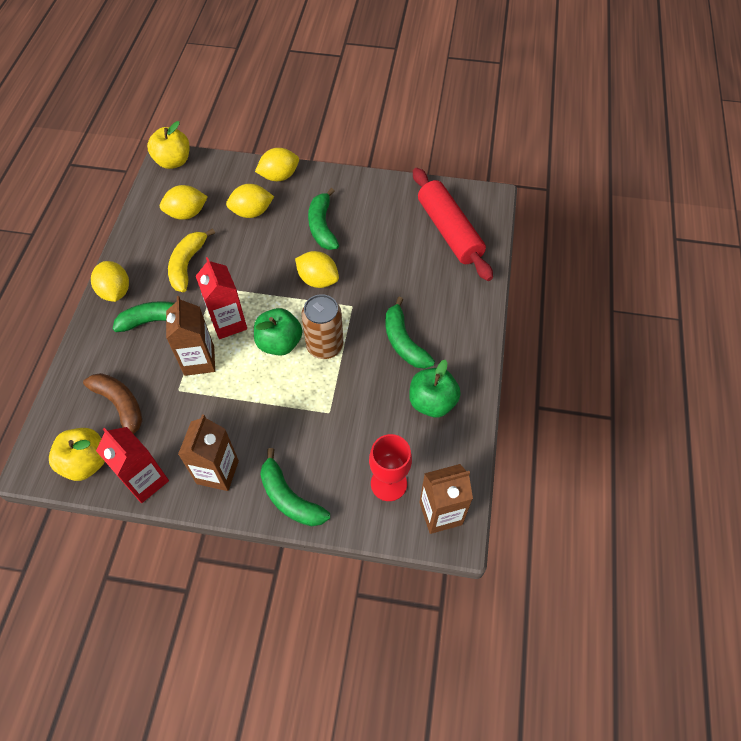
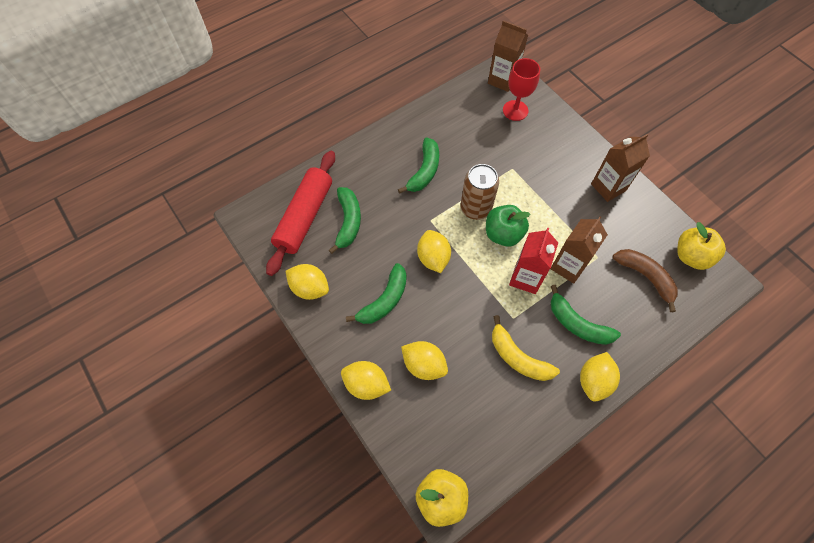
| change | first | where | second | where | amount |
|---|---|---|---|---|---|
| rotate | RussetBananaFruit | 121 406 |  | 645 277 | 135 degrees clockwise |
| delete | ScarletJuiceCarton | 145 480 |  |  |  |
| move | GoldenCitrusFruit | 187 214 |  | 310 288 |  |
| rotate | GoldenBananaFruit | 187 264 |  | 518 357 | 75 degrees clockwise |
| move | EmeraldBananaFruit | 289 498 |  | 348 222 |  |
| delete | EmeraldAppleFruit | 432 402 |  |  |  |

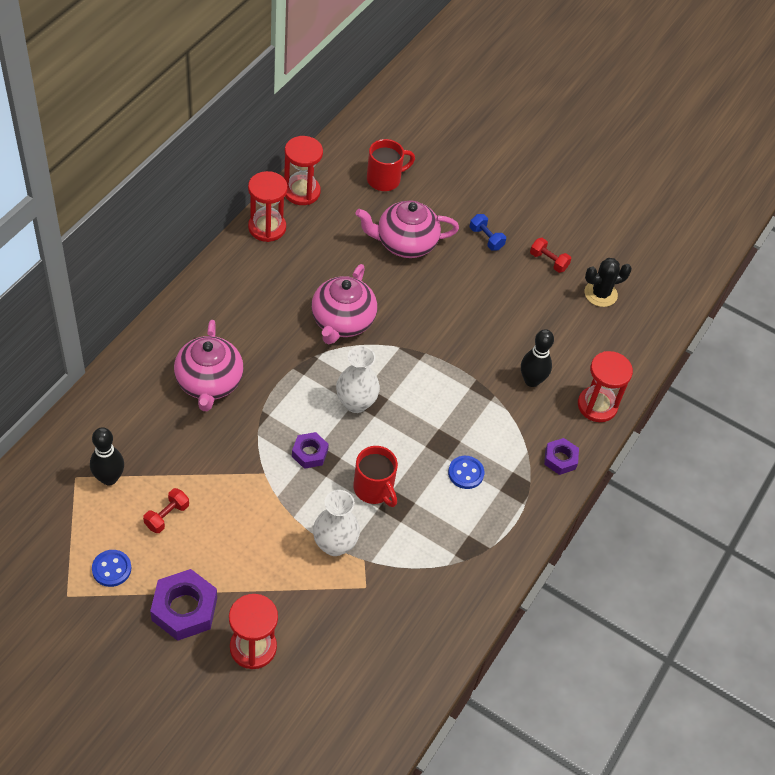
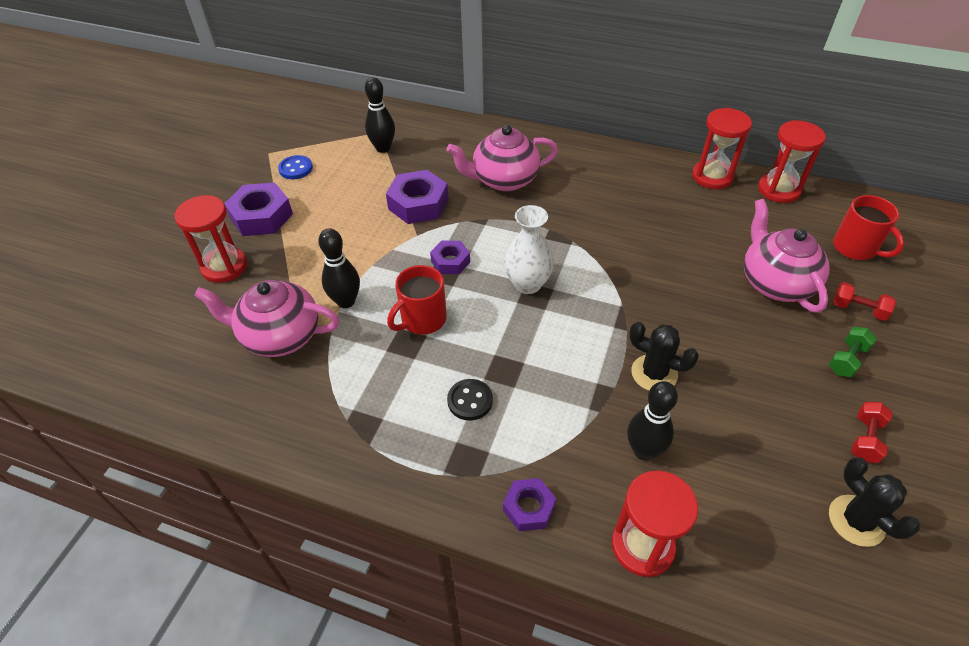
| change | first | where | second | where | amount |
|---|---|---|---|---|---|
| move | ScarletHandWeight | 167 516 |  | 858 309 |  |
| move | RosePinkTeaPot | 342 322 |  | 280 336 |  |
| replace | SnowWhiteTallVase | 334 544 | BlackSkittle | 346 301 |  |
| recolor | RoyalBlueButton | 466 473 | BlackButton | 470 401 |  |
| recolor | RoyalBlueHandWeight | 486 238 | EmeraldHandWeight | 847 359 |  |
| insert |  |  | PurpleHexNut | 418 204 |  |
| insert |  |  | BlackSaguaroCactus | 654 373 |  |

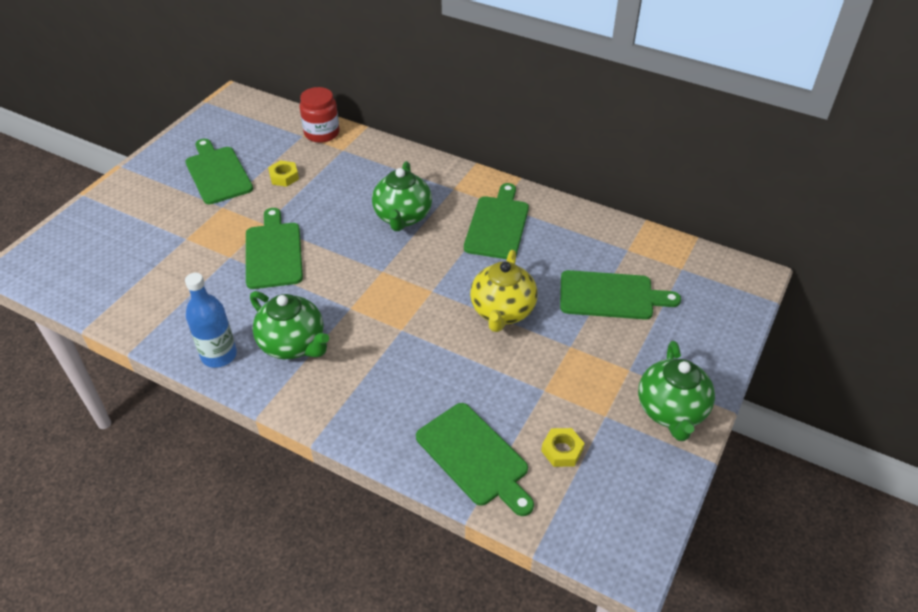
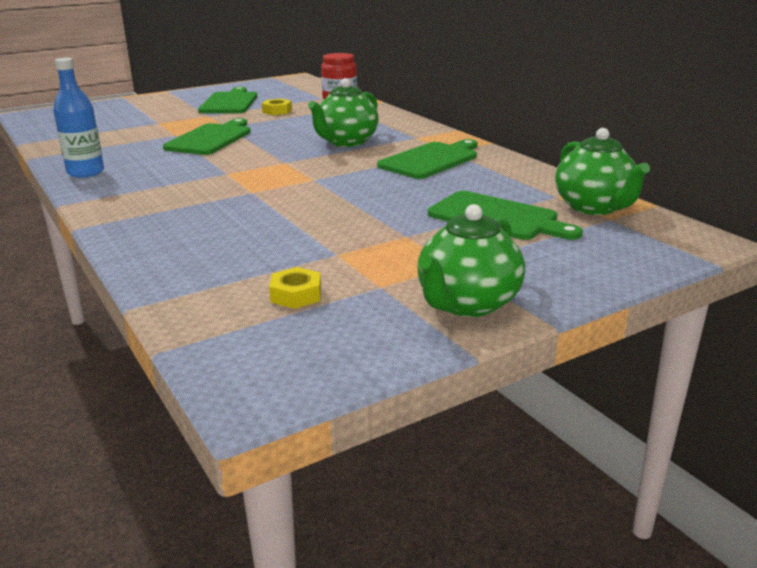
| change | first | where | second | where | amount |
|---|---|---|---|---|---|
| move | EmeraldTeaPot | 293 344 |  | 594 207 |  |
| delete | EmeraldChoppingBoard | 474 457 |  |  |  |
| delete | GoldenTeaPot | 502 311 |  |  |  |

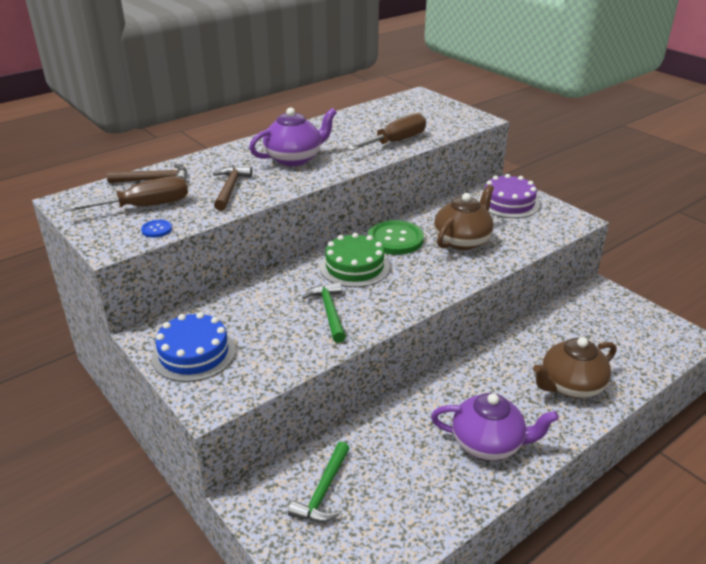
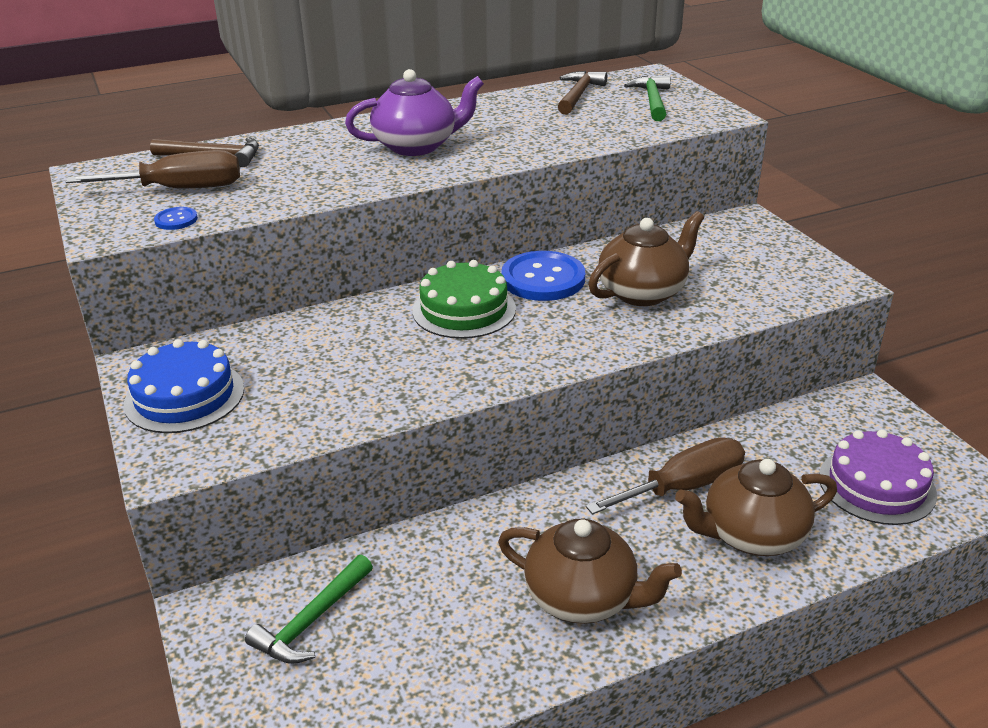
| change | first | where | second | where | amount |
|---|---|---|---|---|---|
| move | RussetClawHammer | 230 188 |  | 578 95 |  |
| move | EmeraldClawHammer | 329 312 |  | 652 101 |  |
| move | RussetFlatScrewdriver | 396 142 |  | 683 487 |  |
| recolor | EmeraldButton | 395 239 | RoyalBlueButton | 543 279 |  |
| recolor | PurpleTeaPot | 488 444 | RussetTeaPot | 583 598 |  |
| move | PurpleGateau | 508 203 |  | 876 485 |  |

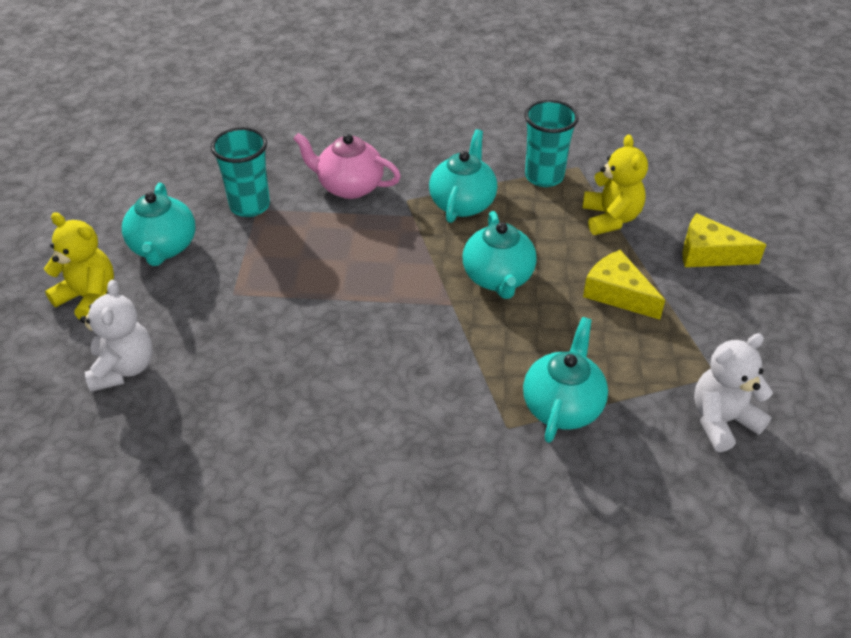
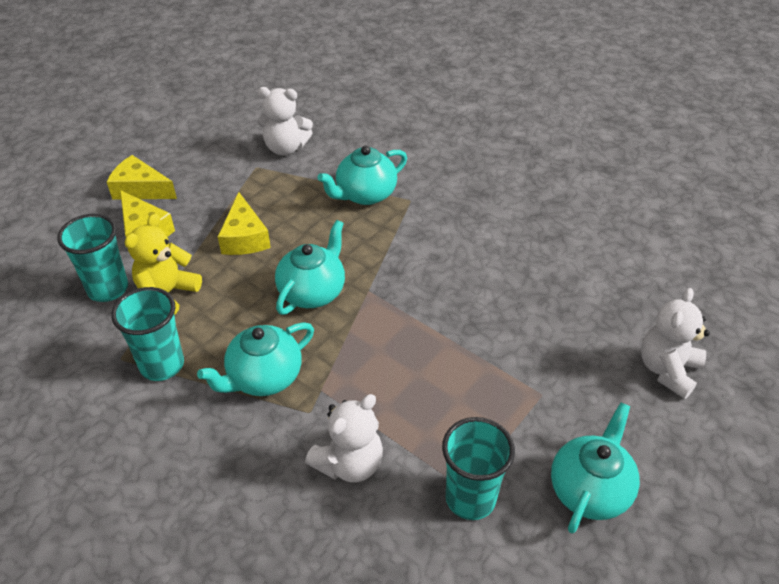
| change | first | where | second | where | amount |
|---|---|---|---|---|---|
| delete | GoldenTeddyBear | 89 298 |  |  |  |
| replace | RosePinkTeaPot | 349 186 | SnowWhiteTeddyBear | 349 463 |  |
| insert |  |  | TealTumbler | 108 289 |  |
| insert |  |  | GoldenCheeseWedge | 140 189 |  |

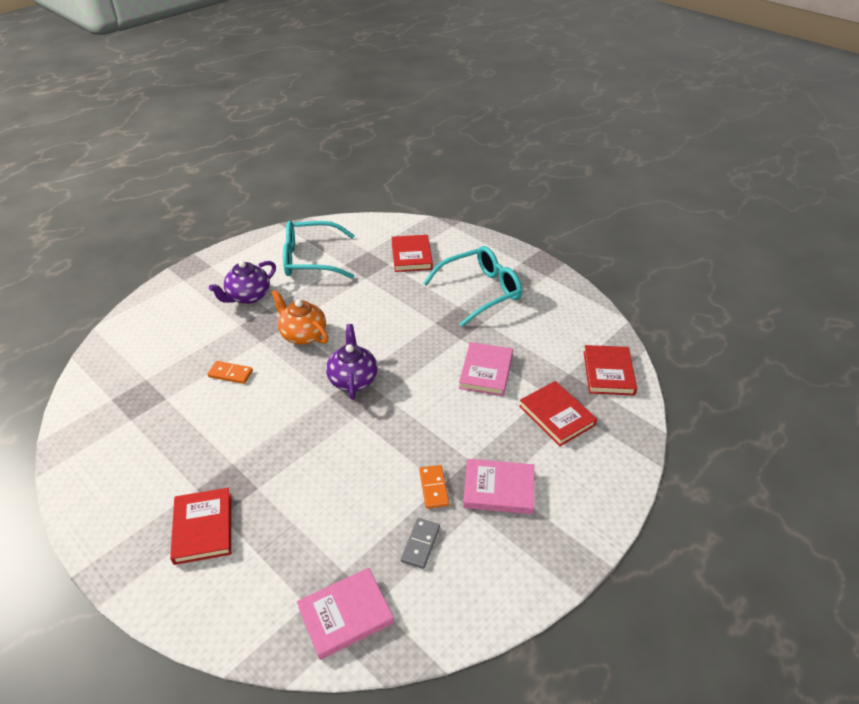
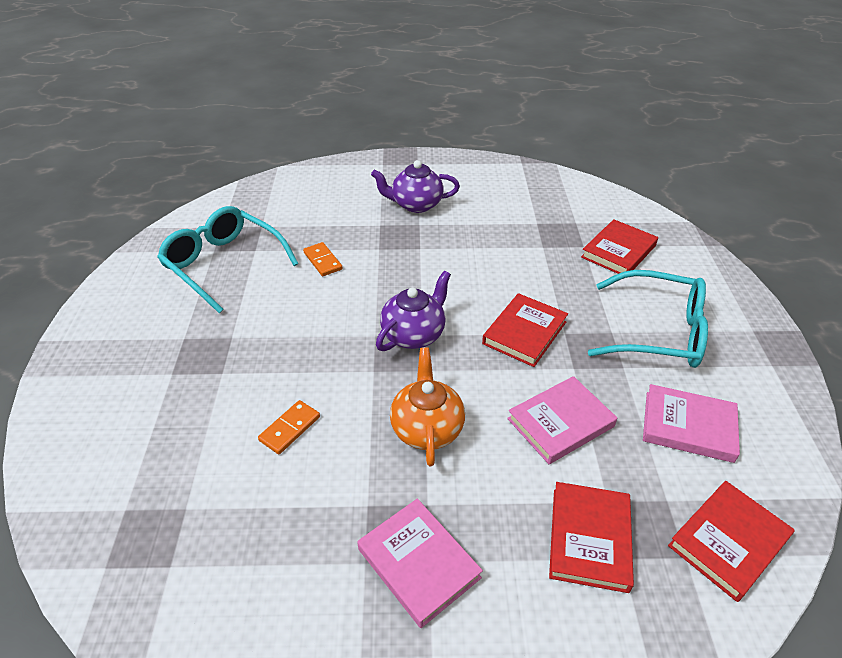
| change | first | where | second | where | amount |
|---|---|---|---|---|---|
| move | ScarletHardback | 203 528 |  | 524 333 |  |
| move | OrangeTeaPot | 303 334 |  | 427 428 |  |
| move | TealGlasses | 311 259 |  | 224 264 |  |
| move | RosePinkHardback | 345 615 |  | 688 426 |  |
| delete | AshGreyDomino | 420 544 |  |  |  |
| move | OrangeDomino | 433 488 |  | 290 428 |  |

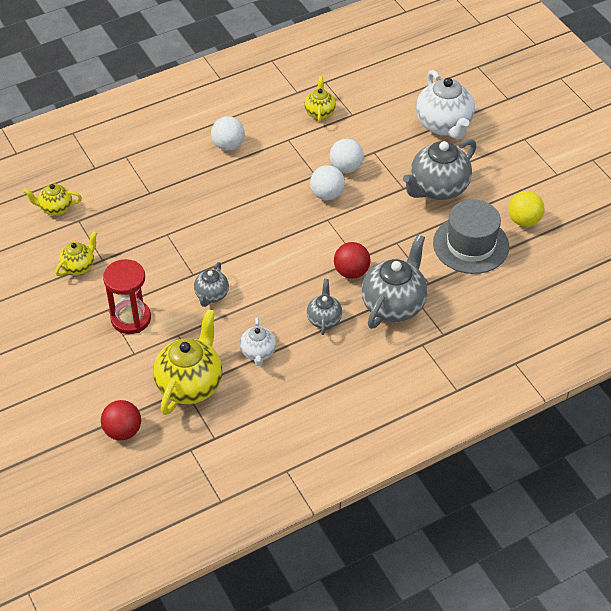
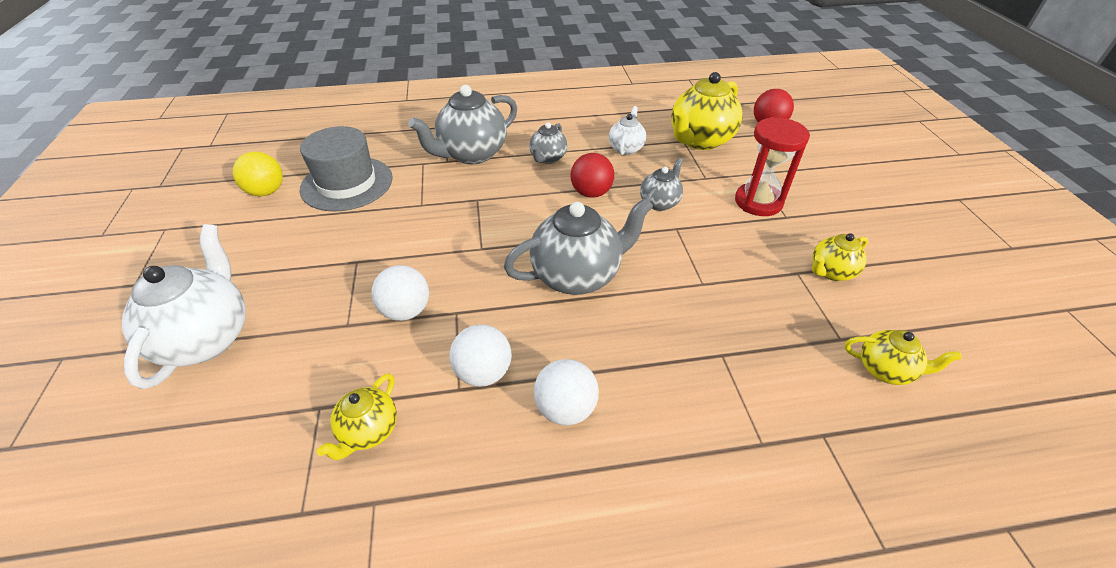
| change | first | where | second | where | amount |
|---|---|---|---|---|---|
| move | SnowWhiteBall | 327 194 |  | 483 372 |  |
| move | ScarletBall | 351 272 |  | 591 193 |  |
| move | AshGreyTeaPot | 438 188 |  | 577 276 |  |

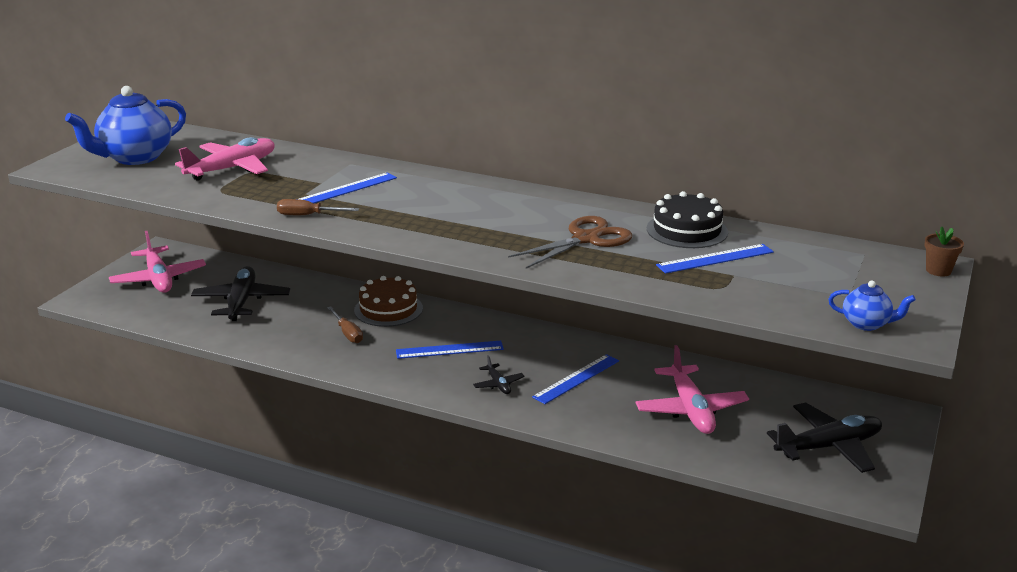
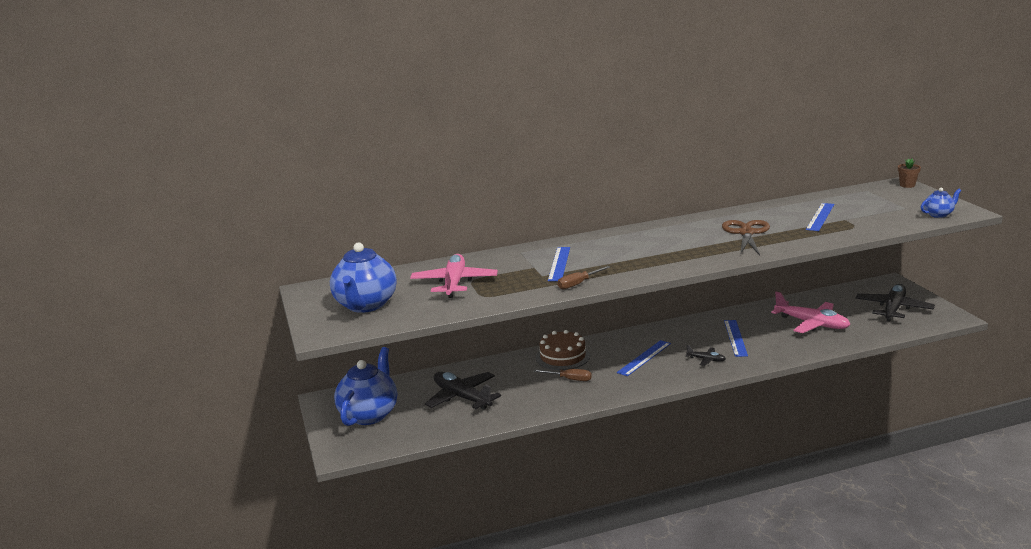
| change | first | where | second | where | amount |
|---|---|---|---|---|---|
| replace | RosePinkPlane | 159 279 | RoyalBlueTeaPot | 369 414 |  |
| delete | BlackGateau | 687 230 |  |  |  |

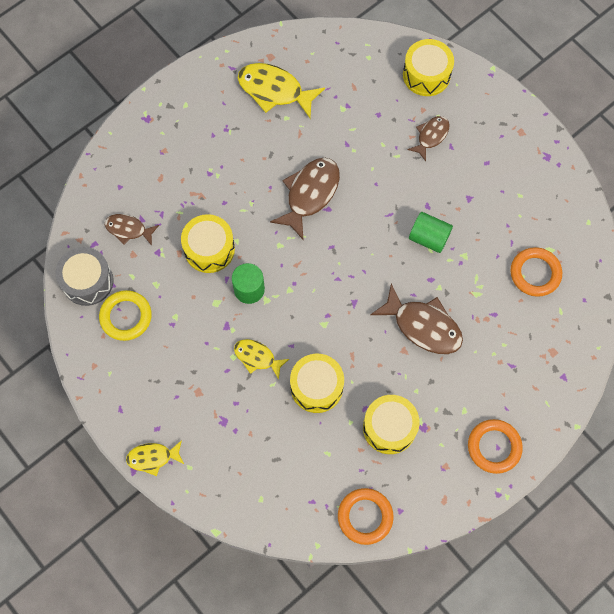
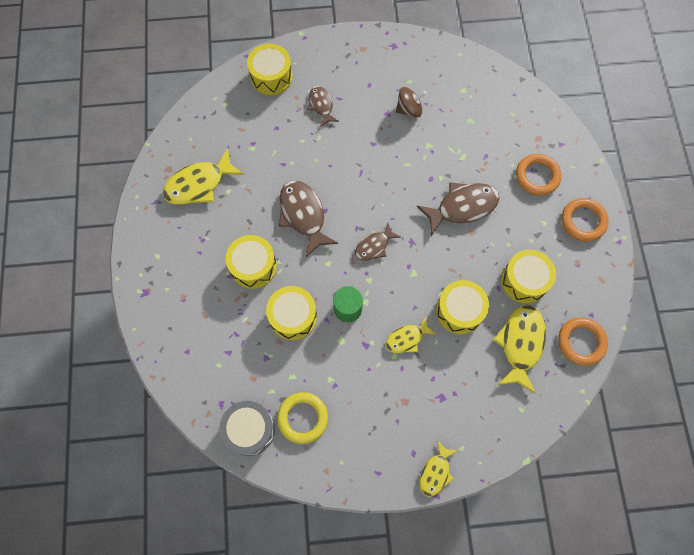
| change | first | where | second | where | amount |
|---|---|---|---|---|---|
| move | RussetToyFish | 128 229 |  | 374 246 |  |
| delete | EmeraldCylinderShape | 429 238 |  |  |  |
| move | OrangeRing | 535 273 |  | 537 176 |  |
| insert |  |  | GoldenToyDrum | 253 266 |  |
| insert |  |  | RussetToyTop | 409 109 |  |
| insert |  |  | GoldenToyFish | 520 344 |  |

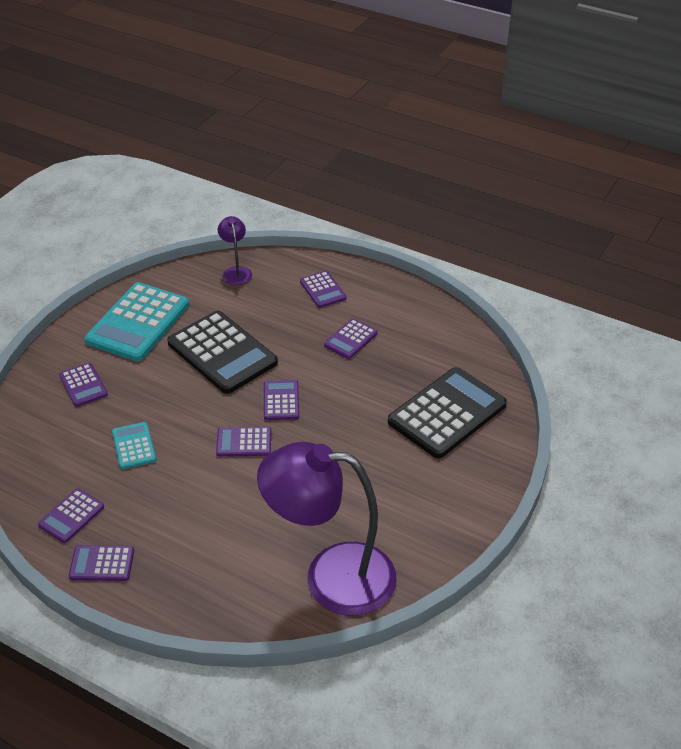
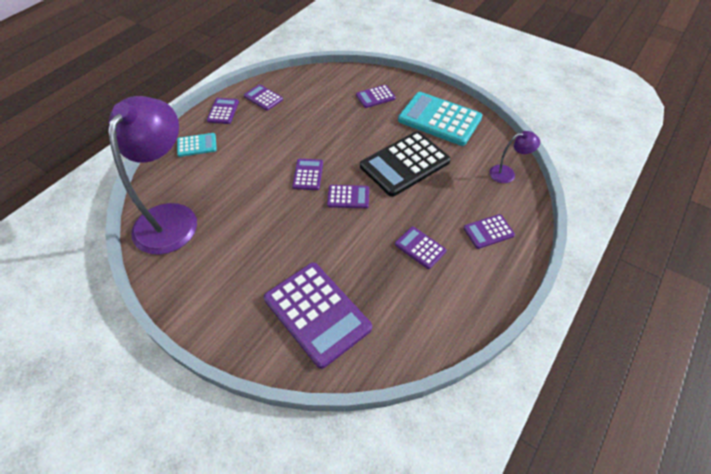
| change | first | where | second | where | amount |
|---|---|---|---|---|---|
| move | TealCalculator | 134 446 |  | 197 145 |  |
| recolor | BlackCalculator | 447 413 | PurpleCalculator | 317 313 |  |

